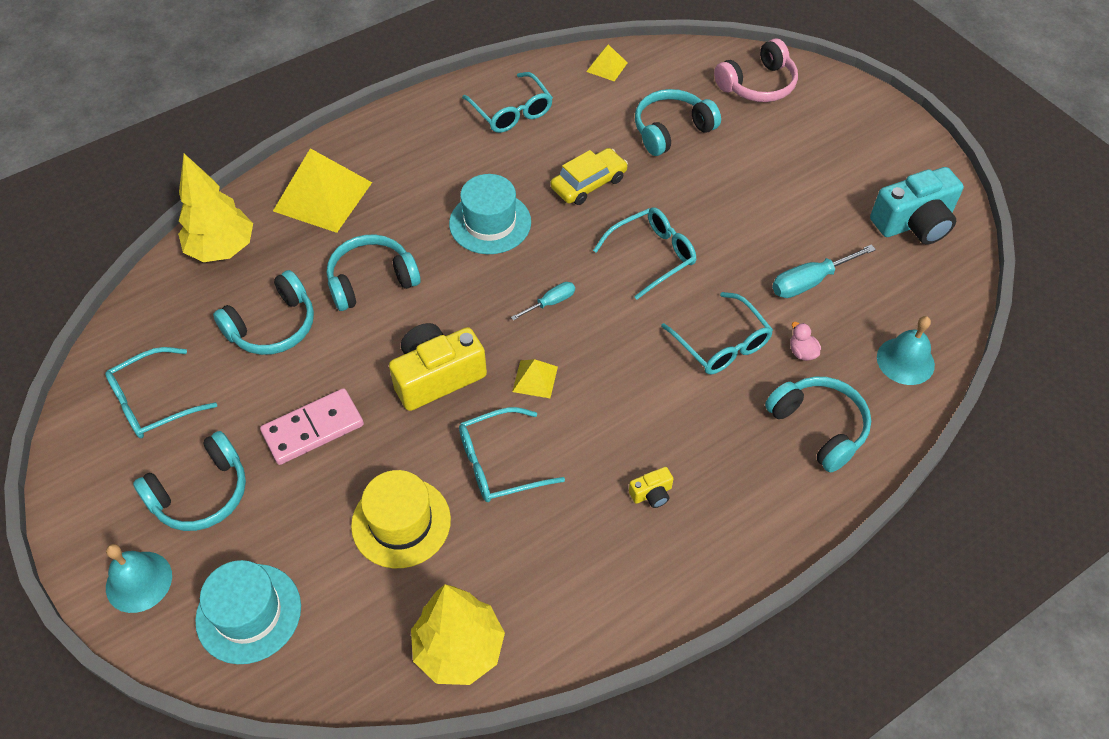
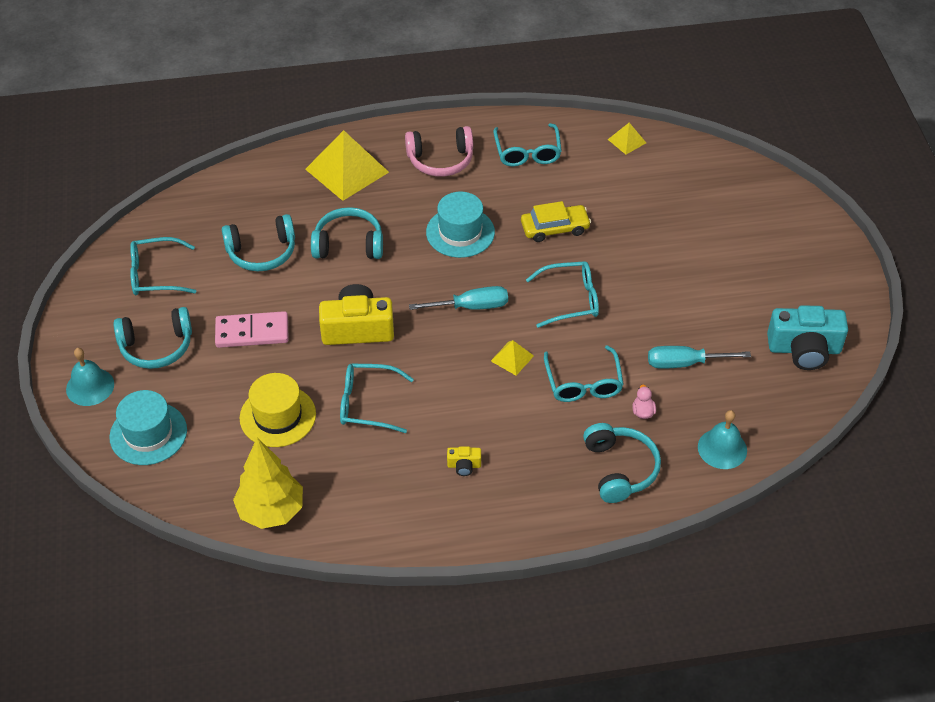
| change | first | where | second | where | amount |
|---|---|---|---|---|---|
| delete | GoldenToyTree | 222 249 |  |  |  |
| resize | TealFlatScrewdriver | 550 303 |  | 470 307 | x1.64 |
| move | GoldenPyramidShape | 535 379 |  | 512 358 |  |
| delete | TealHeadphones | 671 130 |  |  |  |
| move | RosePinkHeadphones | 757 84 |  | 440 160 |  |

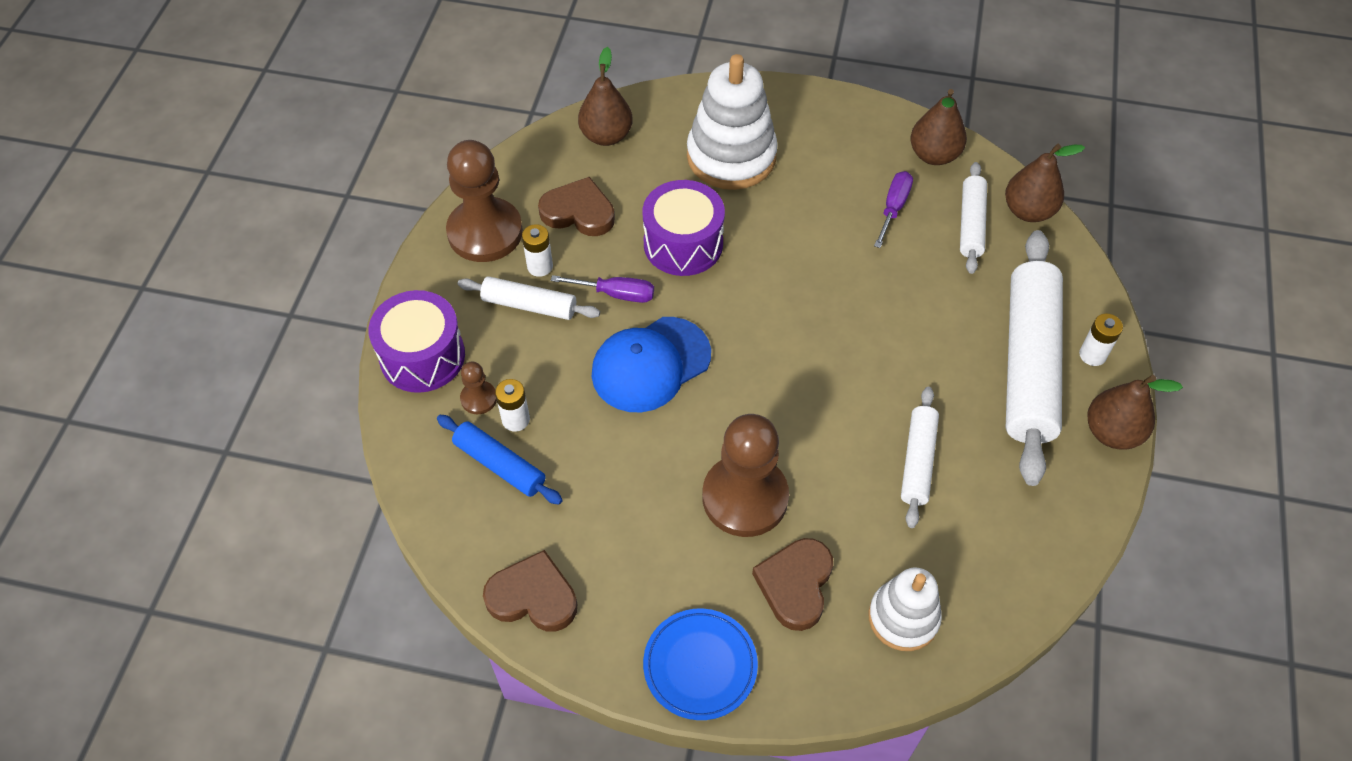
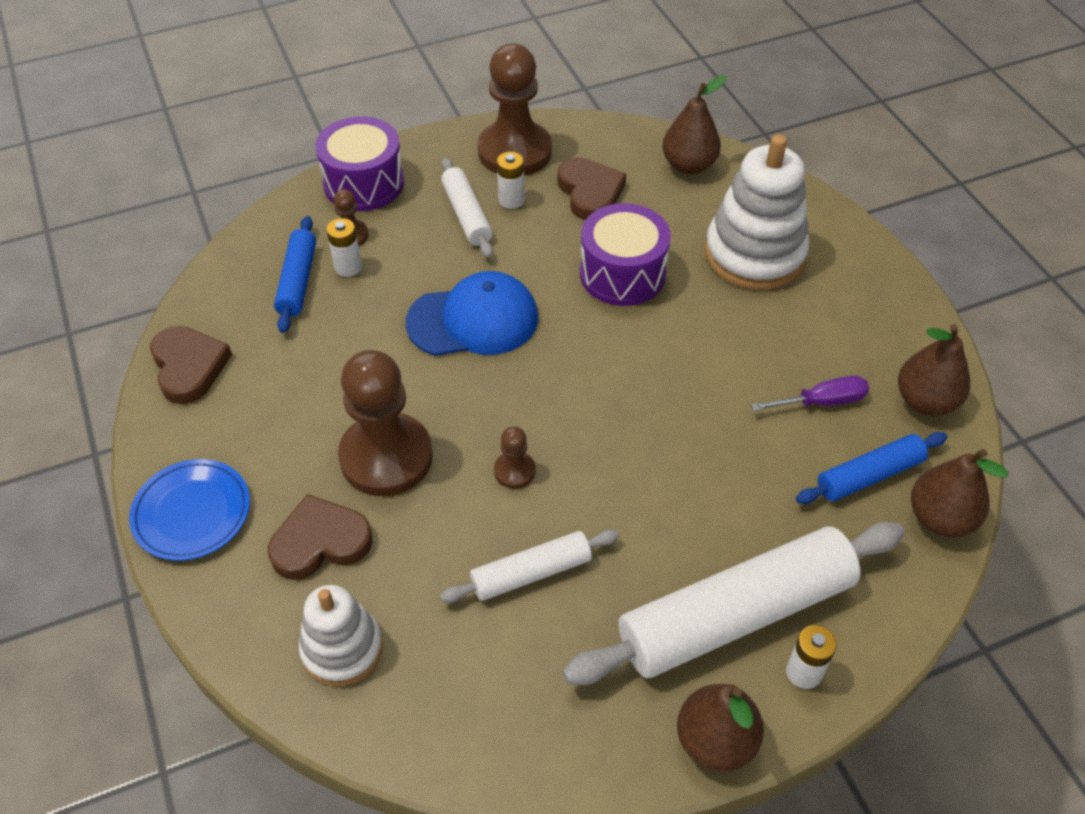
| change | first | where | second | where | amount |
|---|---|---|---|---|---|
| delete | PurpleFlatScrewdriver | 615 294 |  |  |  |
| rotate | RoyalBluePeakedCap | 650 365 |  | 473 320 | 150 degrees clockwise |
| recolor | SnowWhiteRollingPin | 971 224 | RoyalBlueRollingPin | 869 476 |  |
| insert |  |  | RussetGamePawn | 514 471 |  |

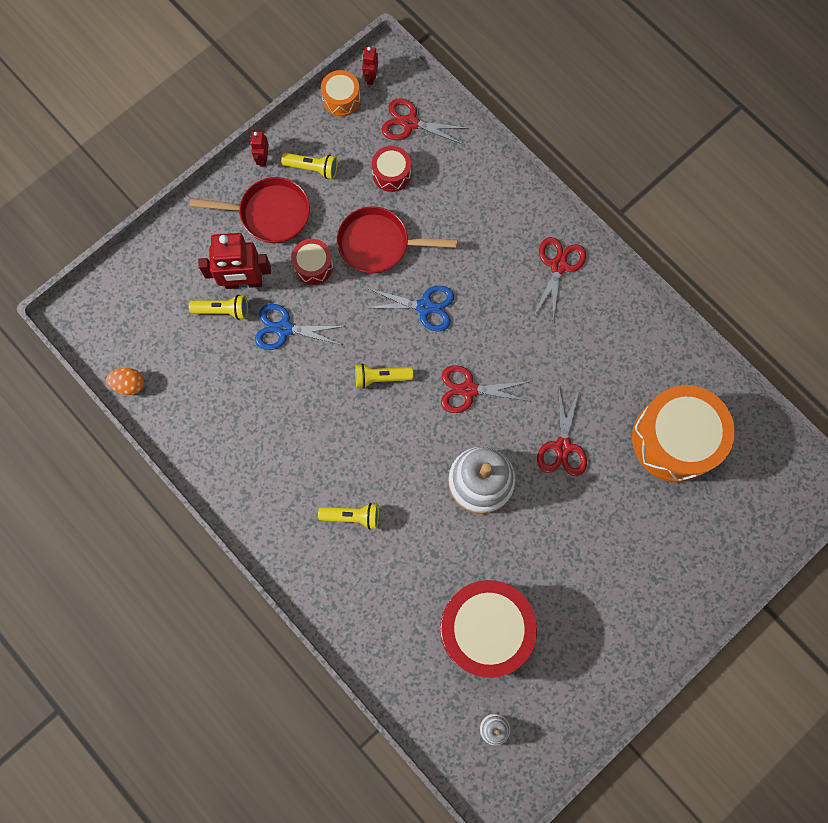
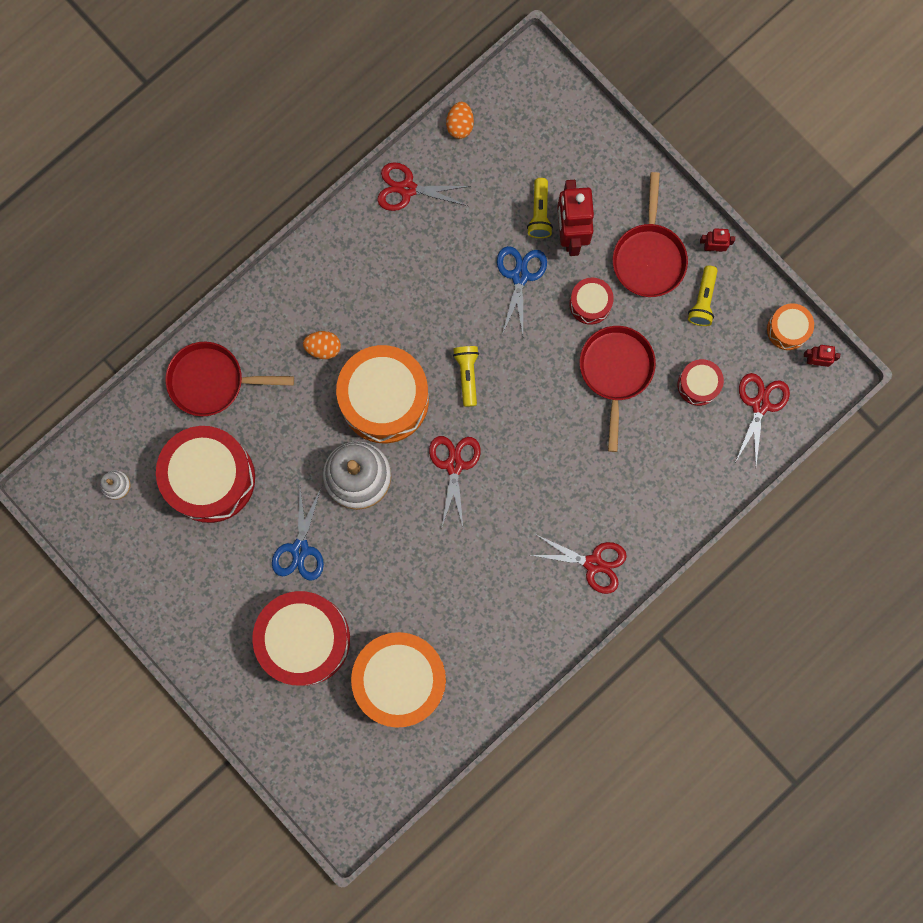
| change | first | where | second | where | amount |
|---|---|---|---|---|---|
| replace | GoldenTorch | 352 516 | OrangeToyEgg | 323 348 |  |
| move | RoyalBluePairOfScissors | 425 307 |  | 300 549 |  |
| move | ScarletPairOfScissors | 563 447 |  | 407 189 |  |
| insert |  |  | ScarletPan | 212 381 |  |
| insert |  |  | ScarletToyDrum | 304 639 |  |
| insert |  |  | OrangeToyDrum | 384 399 |  |

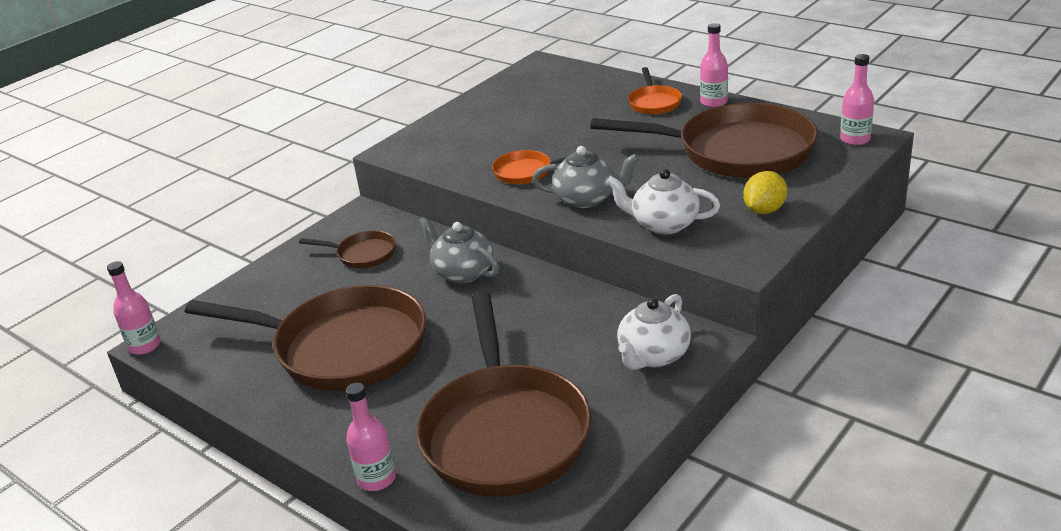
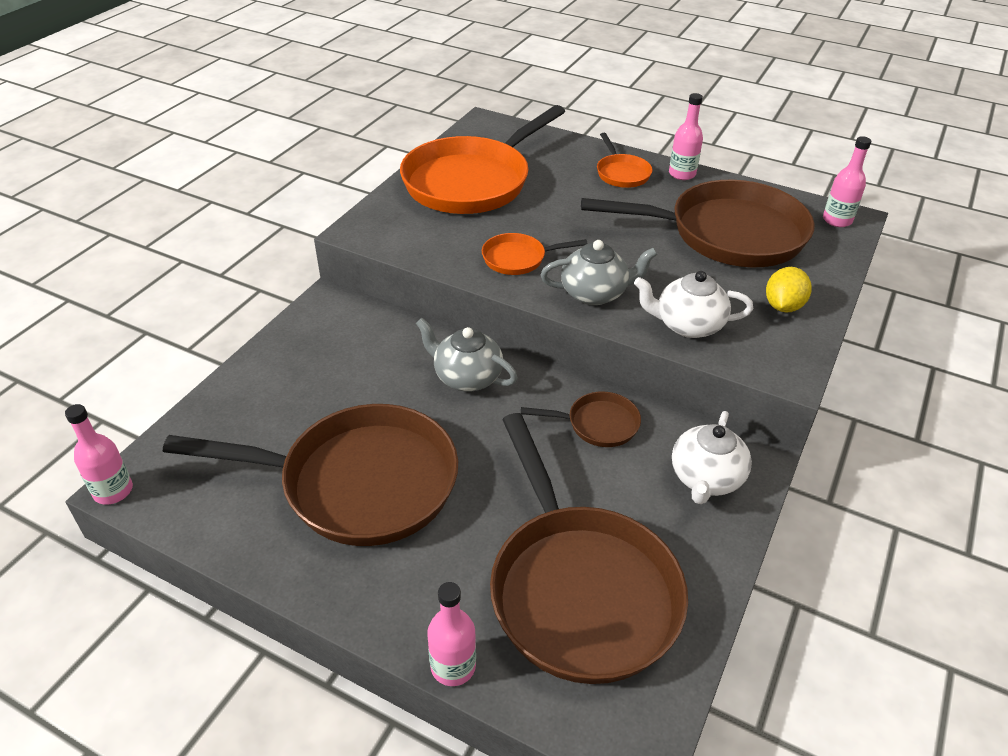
| change | first | where | second | where | amount |
|---|---|---|---|---|---|
| move | RussetPan | 363 254 |  | 598 424 |  |
| insert |  |  | OrangePan | 471 181 |  |

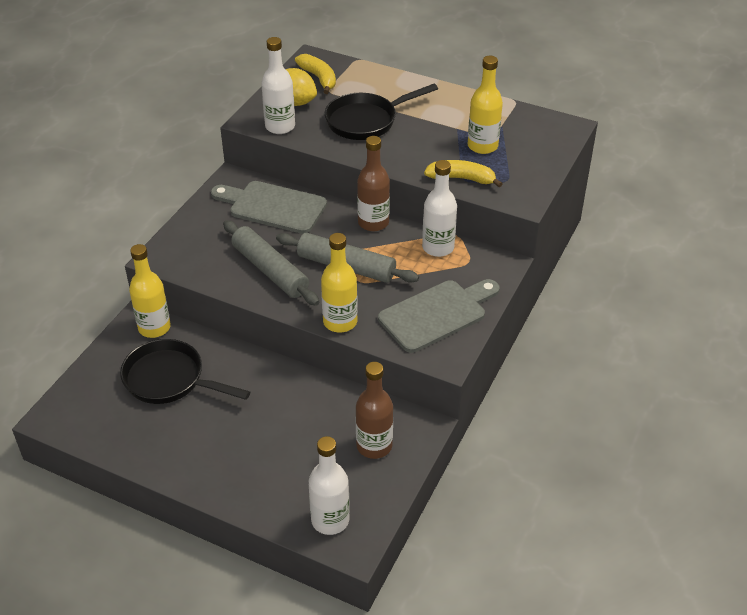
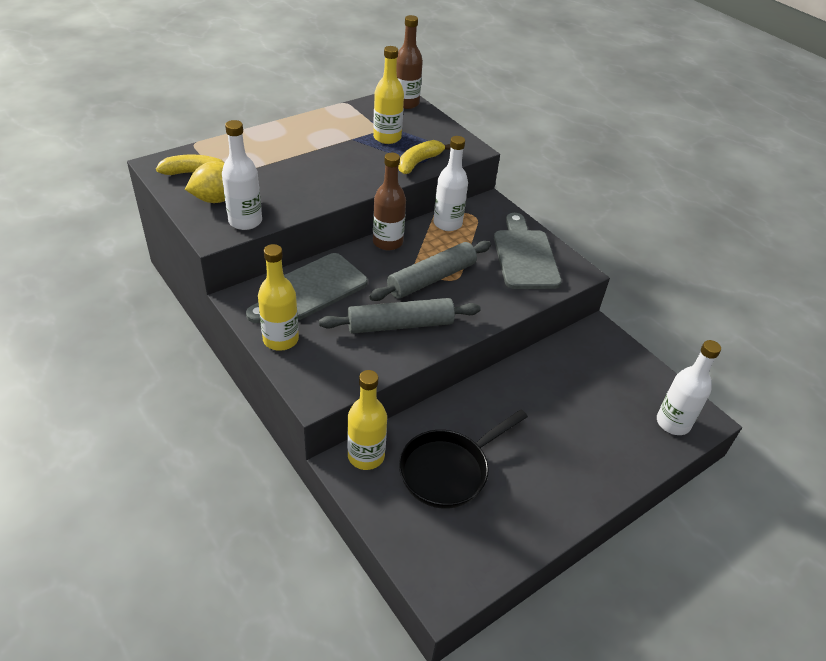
| change | first | where | second | where | amount |
|---|---|---|---|---|---|
| move | GoldenBottle | 340 322 |  | 280 339 |  |
| delete | BlackPan | 366 121 |  |  |  |
| move | RussetBottle | 374 446 |  | 406 103 |  |

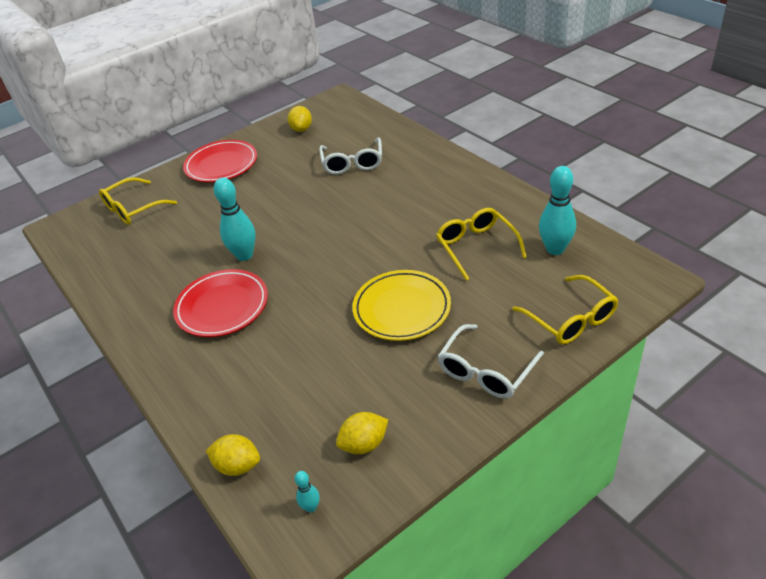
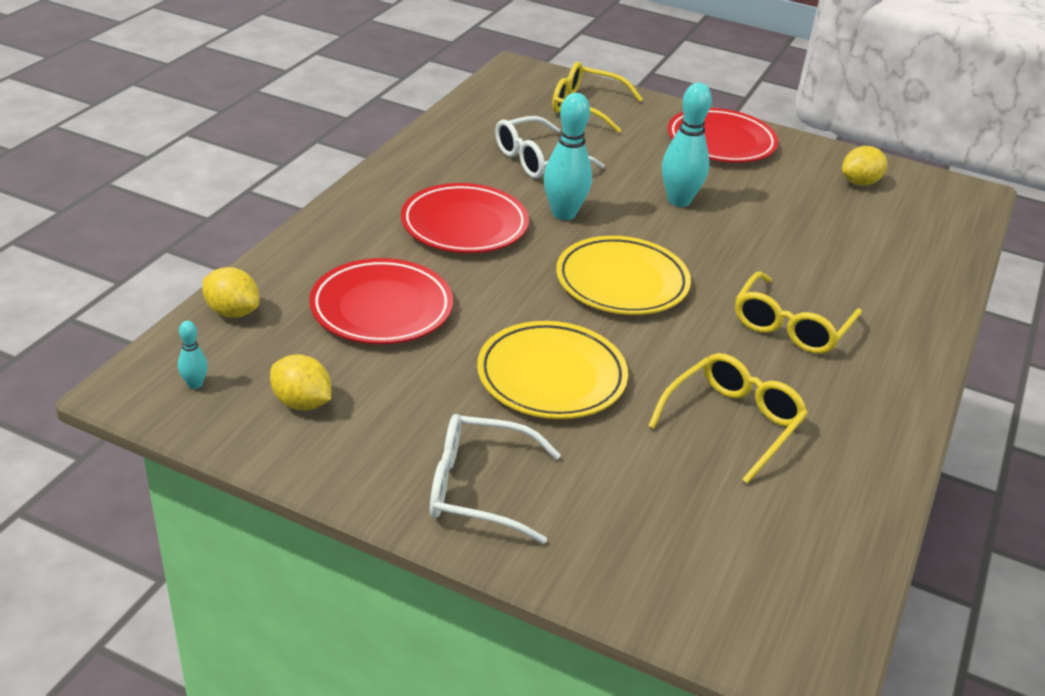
| change | first | where | second | where | amount |
|---|---|---|---|---|---|
| rotate | GoldenCitrusFruit | 238 466 |  | 232 312 | 45 degrees counterclockwise |
| move | SnowWhiteGlasses | 352 163 |  | 538 160 |  |
| move | GoldenGlasses | 570 319 |  | 790 326 |  |
| move | TealSkittle | 555 249 |  | 679 200 |  |
| insert |  |  | ScarletPlate | 381 308 |  |
| insert |  |  | GoldenPlate | 622 282 |  |

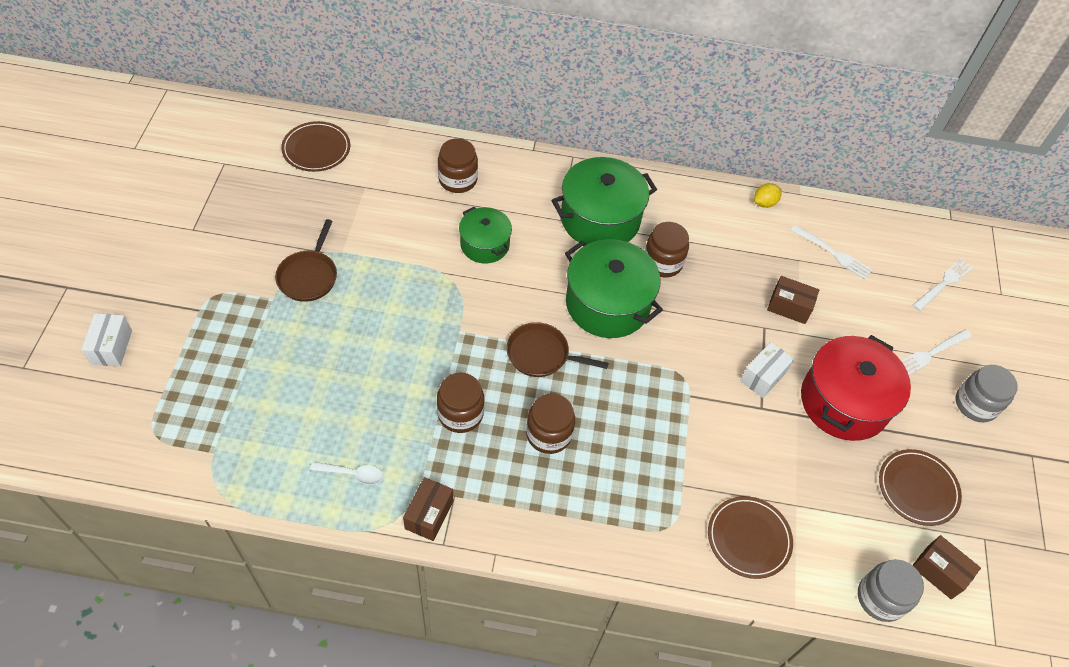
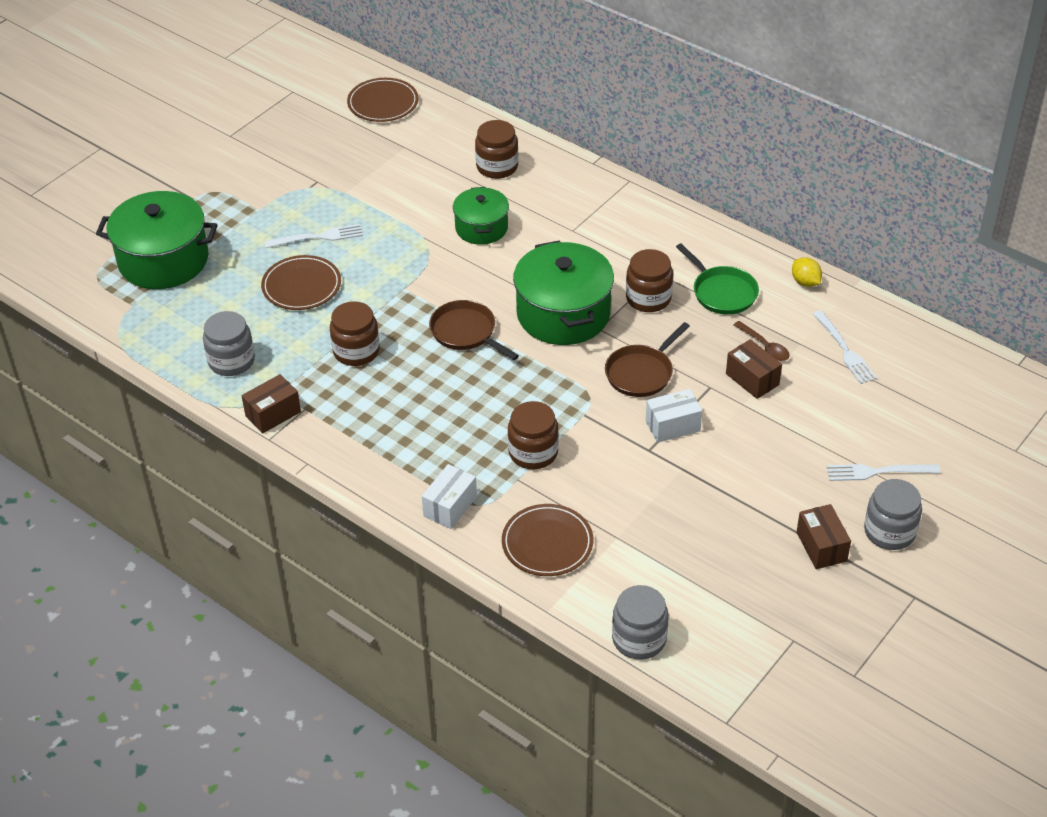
| change | first | where | second | where | amount |
|---|---|---|---|---|---|
| move | SnowWhiteParcel | 111 347 |  | 450 506 |  |
| move | RussetPan | 309 276 |  | 641 373 |  |
| replace | SnowWhiteTeaspoon | 352 474 | AshGreyPreserveJar | 231 361 |  |
| move | RussetPreserveJar | 548 434 |  | 533 453 |  |
| move | EmeraldStockpot | 600 219 |  | 163 260 |  |
| rotate | GoldenCitrusFruit | 764 203 |  | 805 282 | 60 degrees clockwise |
| delete | ScarletStockpot | 844 402 |  |  |  |
| move | RussetPlate | 917 489 |  | 301 286 |  |
| move | SnowWhiteTableFork | 944 283 |  | 319 237 |  |
| move | RussetParcel | 939 572 |  | 821 546 |  |
| insert |  |  | EmeraldPan | 722 292 |  |
| insert |  |  | RussetTeaspoon | 764 346 |  |

